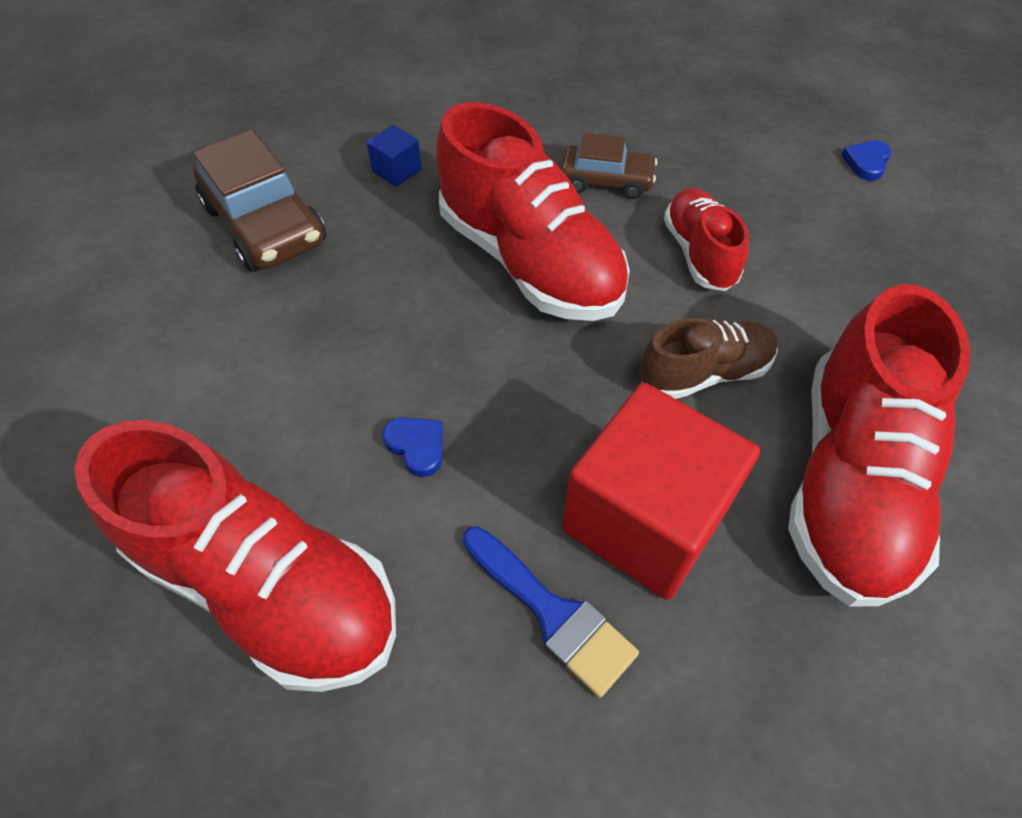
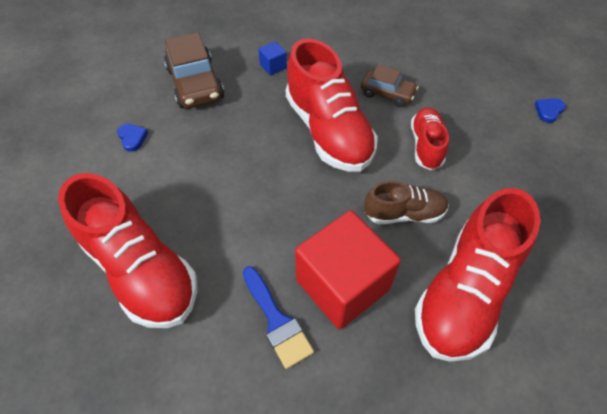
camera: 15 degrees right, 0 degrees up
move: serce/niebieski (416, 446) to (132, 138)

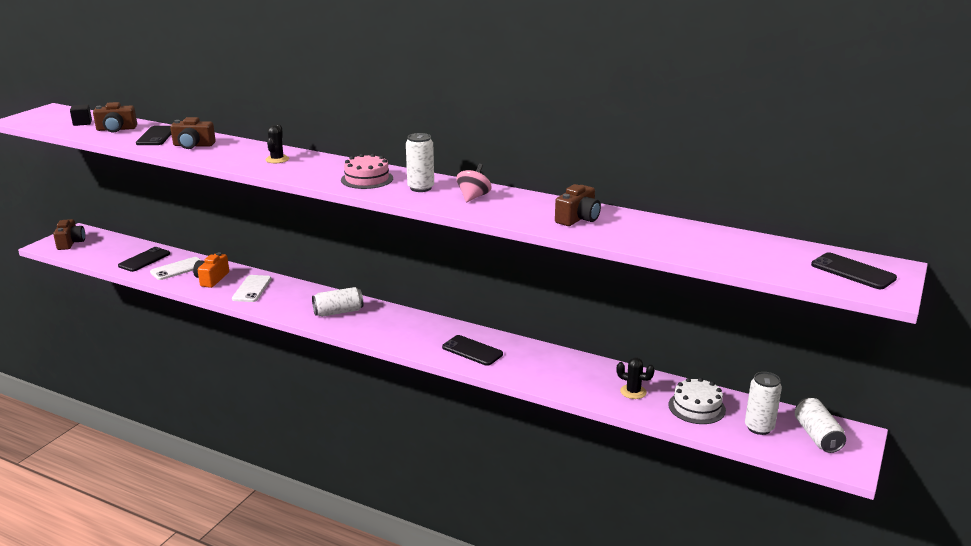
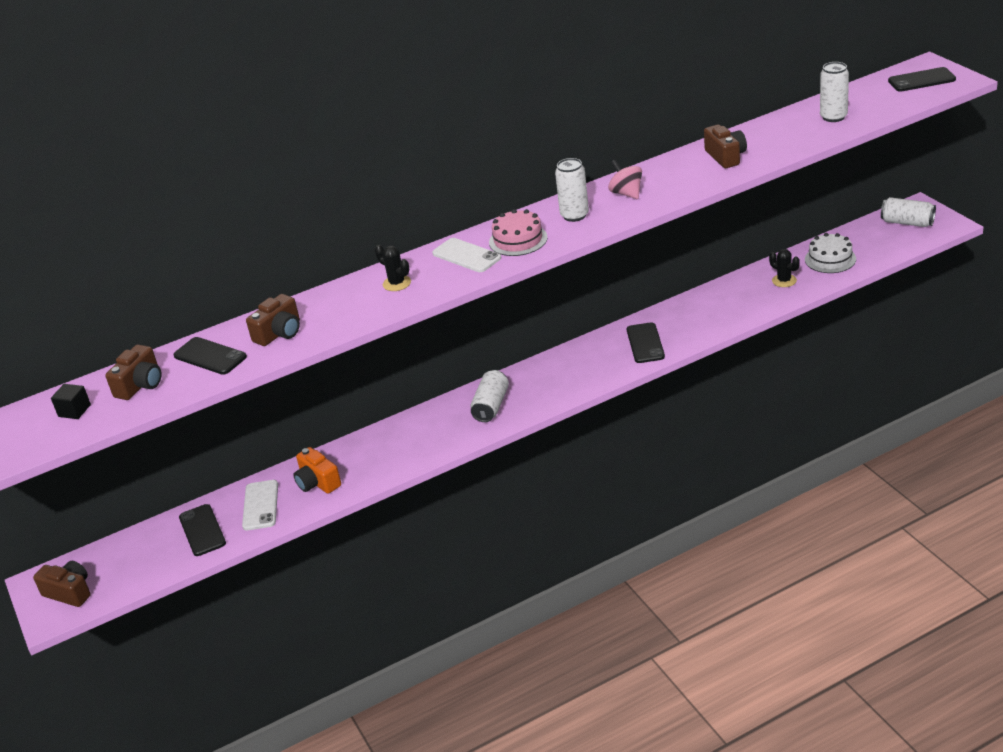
camera: 50 degrees left, 10 degrees up
move: telefon/biały (252, 289) to (466, 256); puszka/biały (759, 427) to (833, 117)
rotate: telefon/czarny (472, 351) = (645, 343) 75 degrees counterclockwise; kaktus/czarny (633, 392) = (784, 281) 75 degrees clockwise

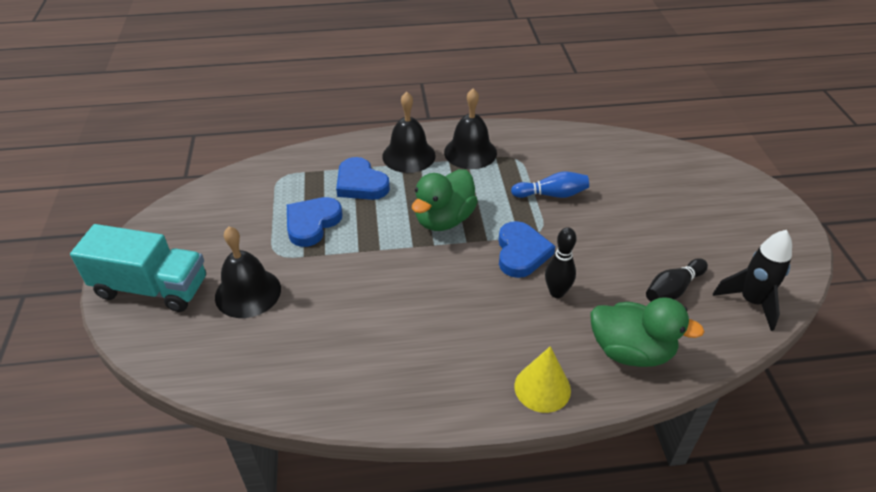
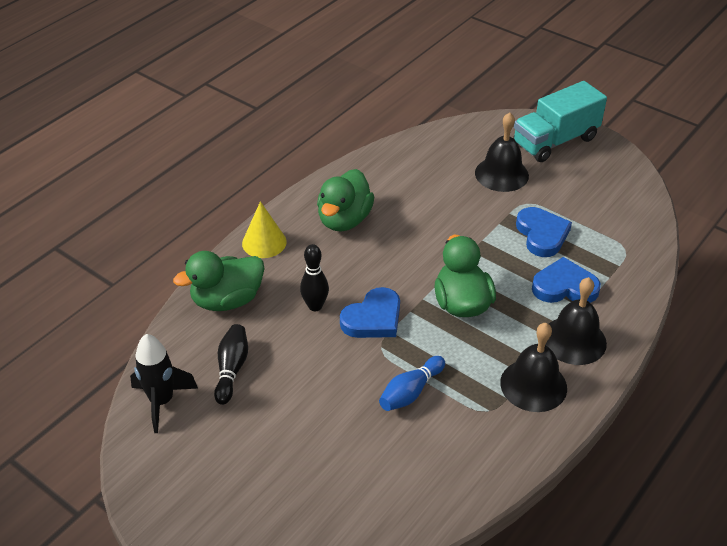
camera: 135 degrees right, 0 degrees up
insert: kaczka/zielony (344, 220)
rotate: serce/niebieski (521, 252) = (373, 318) 90 degrees counterclockwise

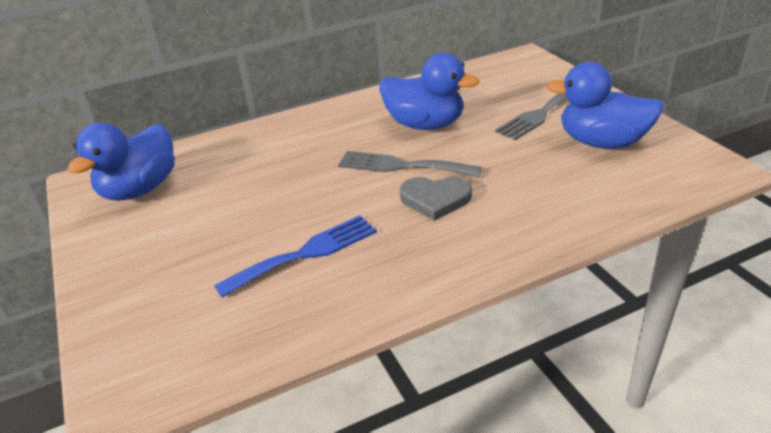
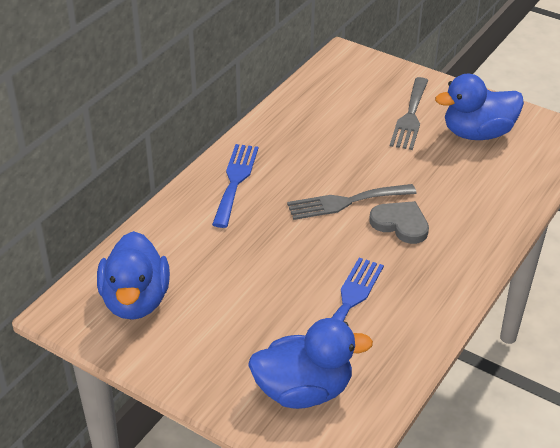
camera: 35 degrees left, 5 degrees up
insert: widelec/niebieski (235, 181)
move: kaczka/niebieski (425, 125) to (303, 390)
rotate: serce/szary (435, 199) = (400, 224) 120 degrees counterclockwise

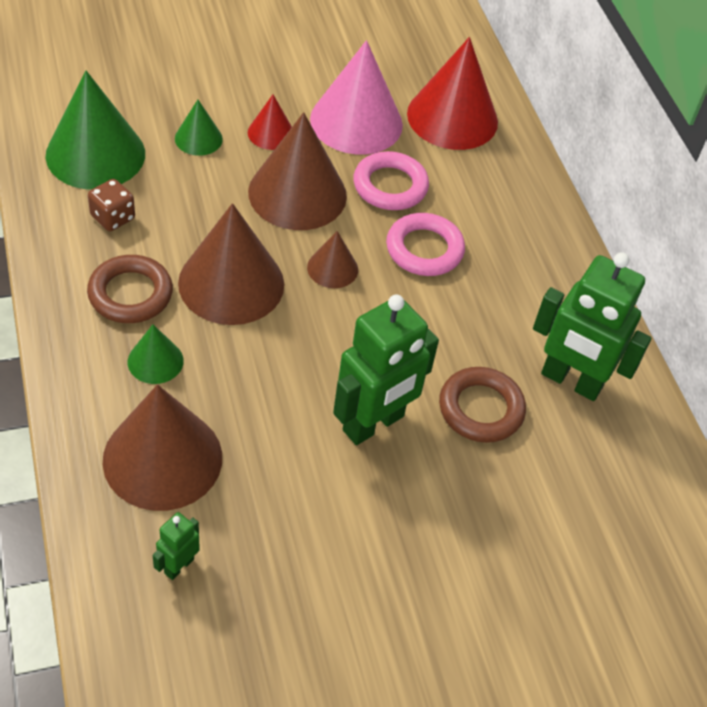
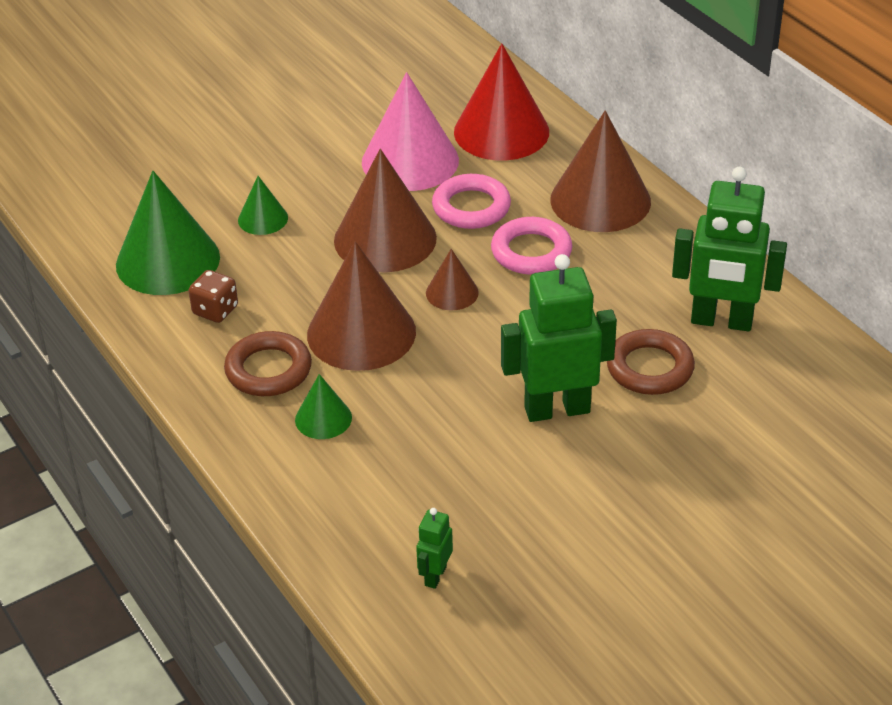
camera: 10 degrees left, 10 degrees down
delete: stożek/czerwony (271, 133)
move: stożek/brązowy (162, 458) to (600, 200)
rotate: robot/zielony (374, 424) = (557, 409) 135 degrees counterclockwise

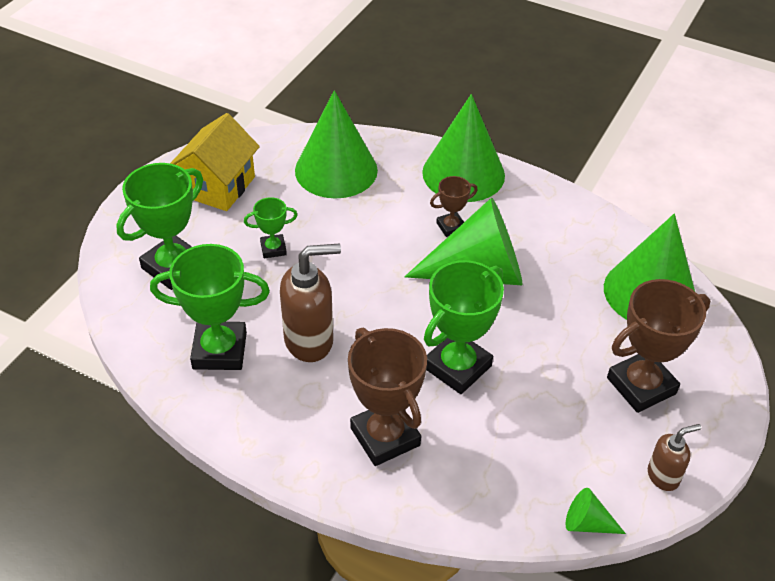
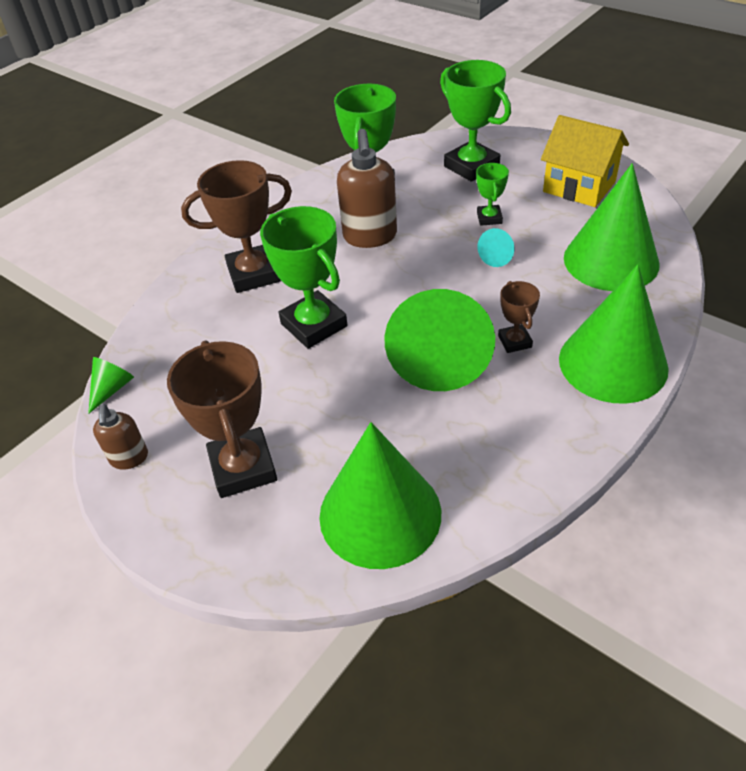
camera: 105 degrees right, 0 degrees up
insert: stożek/turkusowy (499, 256)

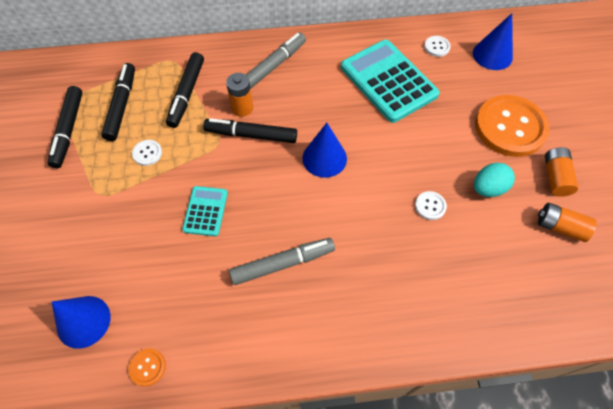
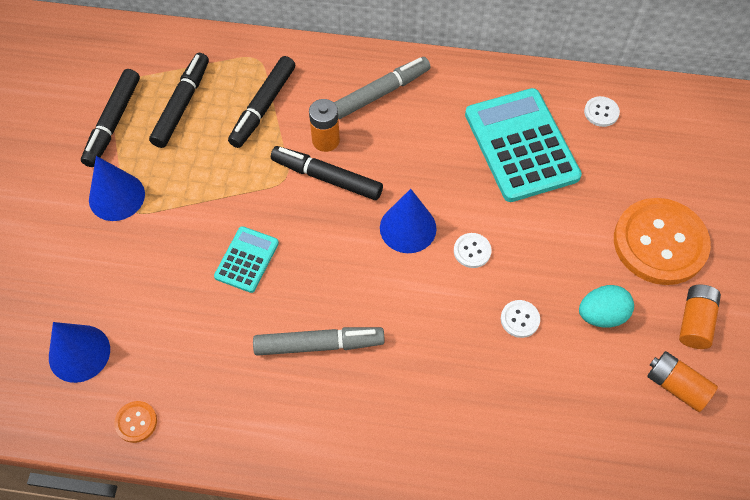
camera: 15 degrees right, 0 degrees up
move: guzik/biały (147, 153) to (472, 251); stożek/niebieski (492, 55) to (117, 196)

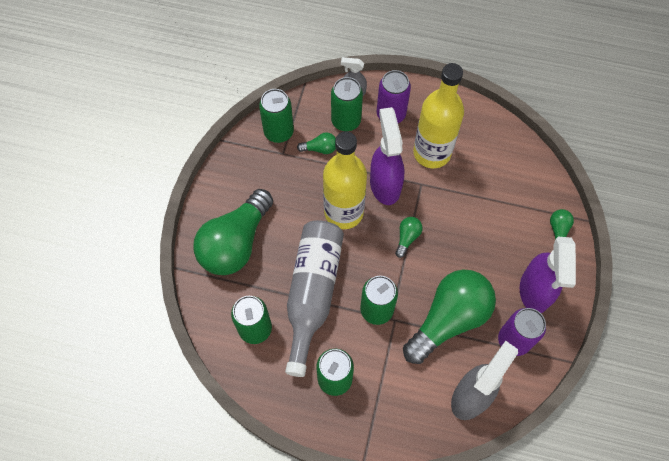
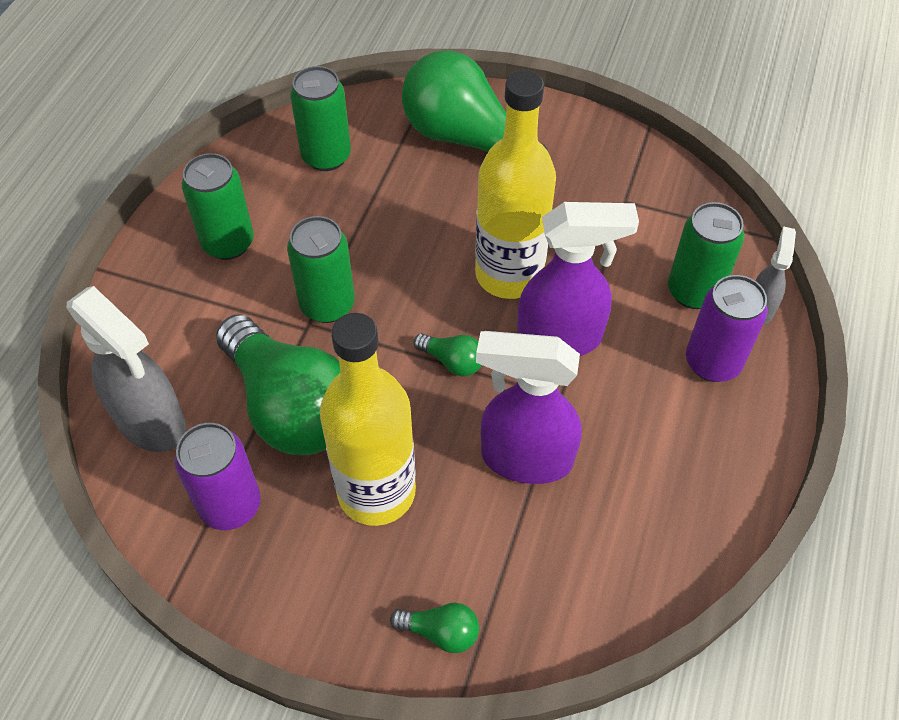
camera: 95 degrees right, 10 degrees down
delete: puszka/zielony (279, 132); butelka/szary (312, 293); żarówka/zielony (320, 148)
move: butelka/żółty (432, 153) to (376, 492); spryskiwacz/fioletowy (535, 291) to (525, 458)

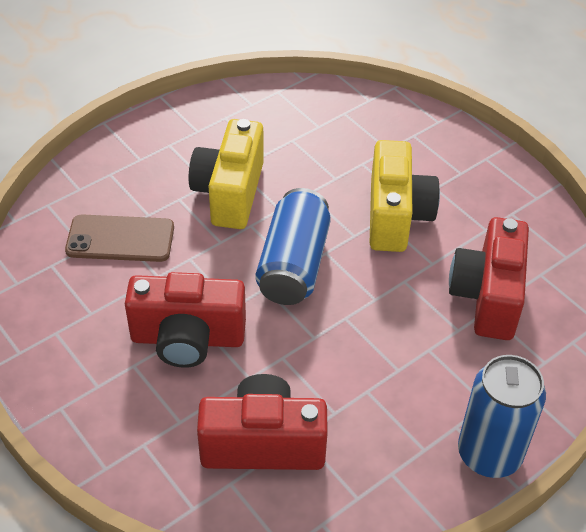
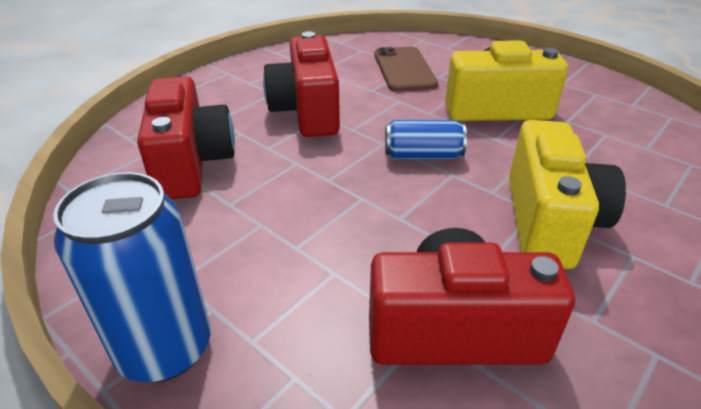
camera: 80 degrees right, 10 degrees down
rotate: aparat fotograficzny/żółty (396, 216) = (549, 222) 75 degrees counterclockwise
resize: puszka/niebieski (293, 264) = (422, 155) x0.60

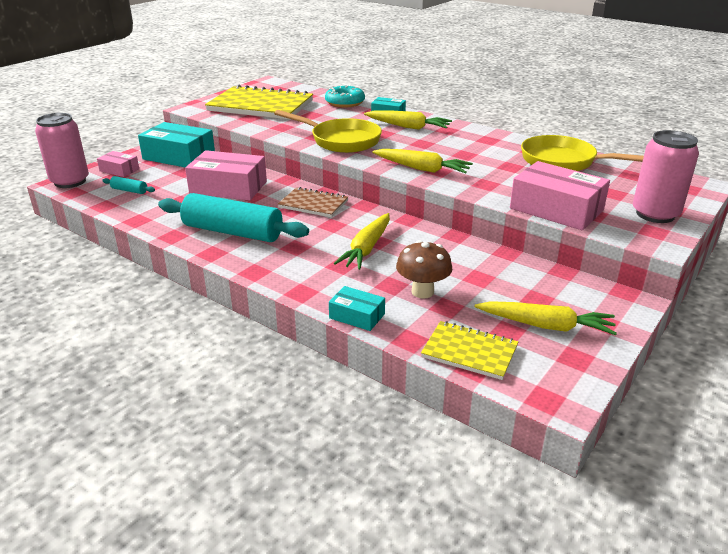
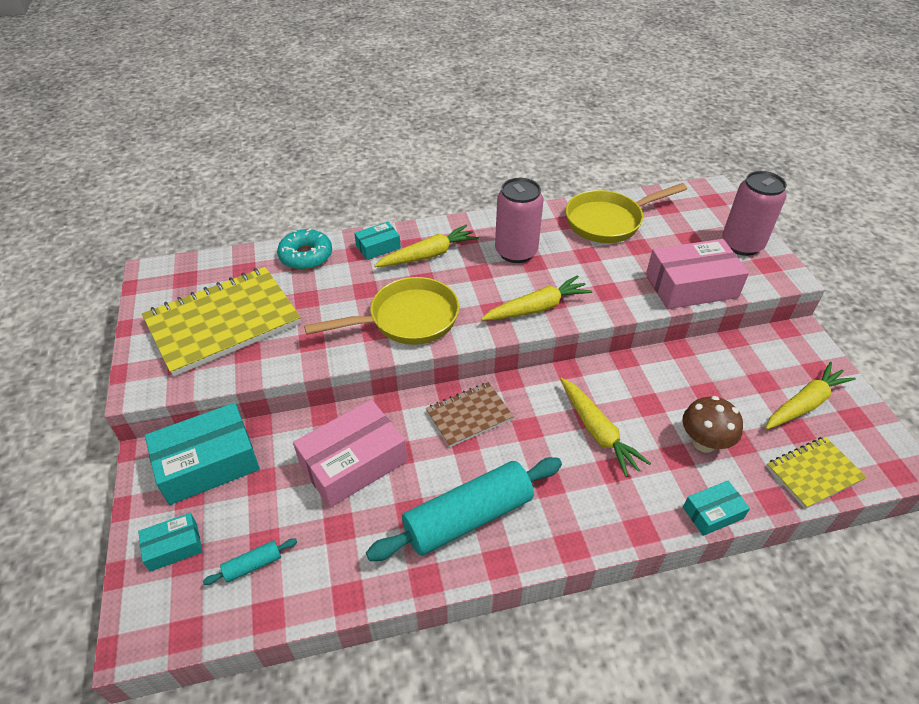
camera: 50 degrees left, 15 degrees up
move: puszka/różowy (70, 181) to (516, 252)
recolor: pudełko/różowy (119, 170) to pudełko/turkusowy (174, 546)

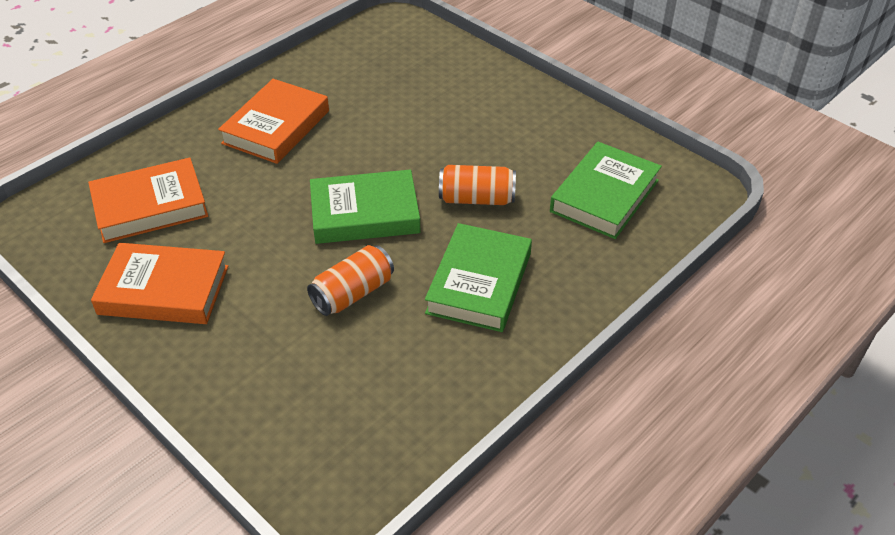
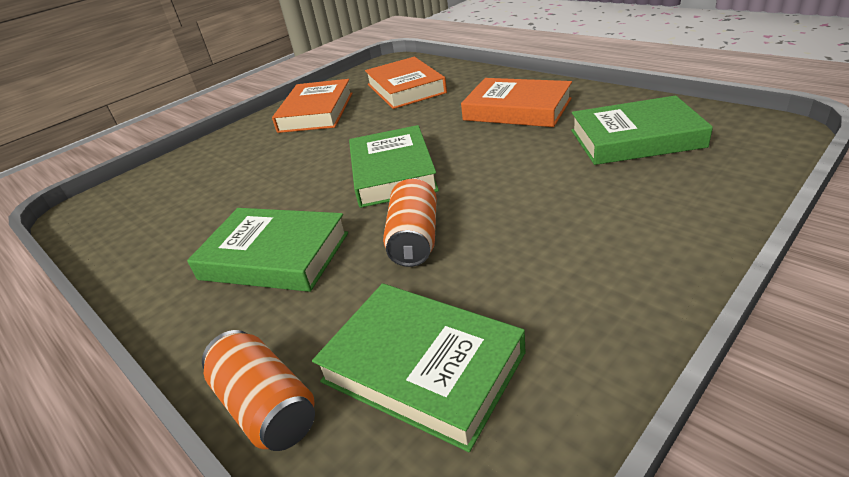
camera: 95 degrees right, 10 degrees down
insert: książka/zielony (635, 138)
move: puszka/pomarańczowy (353, 293) to (267, 406)

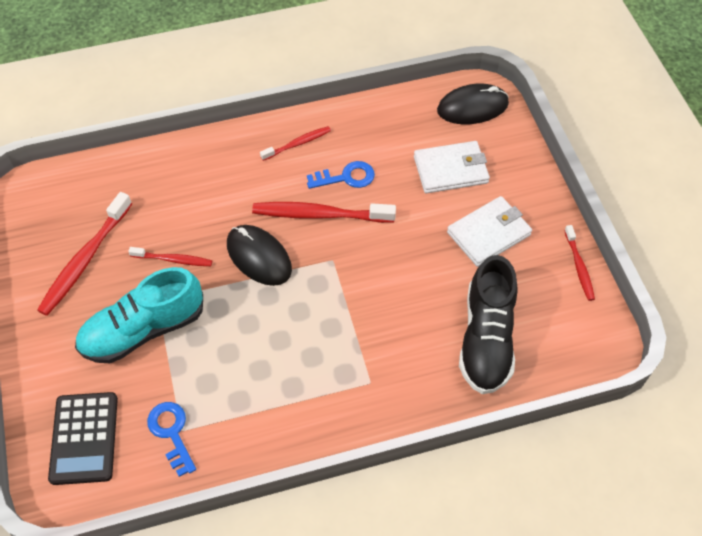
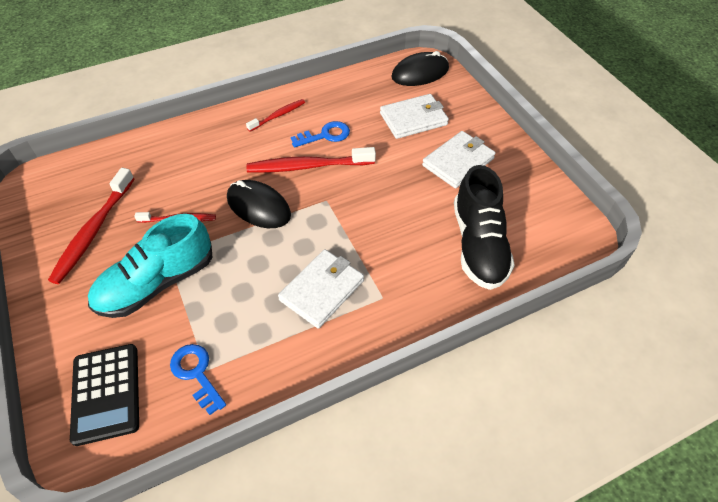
camera: 10 degrees left, 5 degrees down
delete: szczoteczka do zębów/czerwony (579, 267)
insert: portfel/biały (322, 290)

